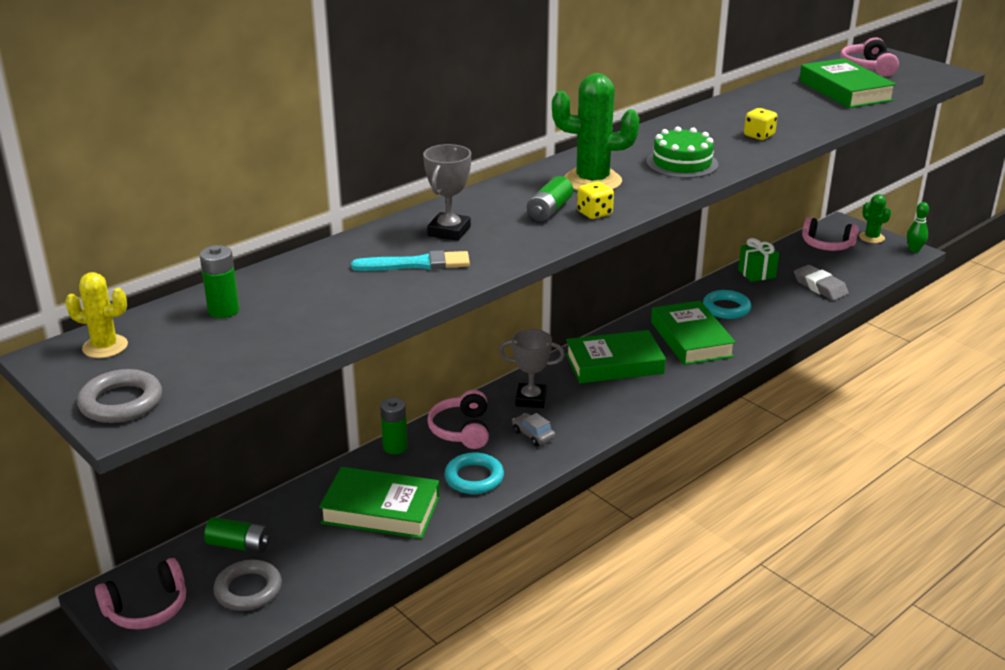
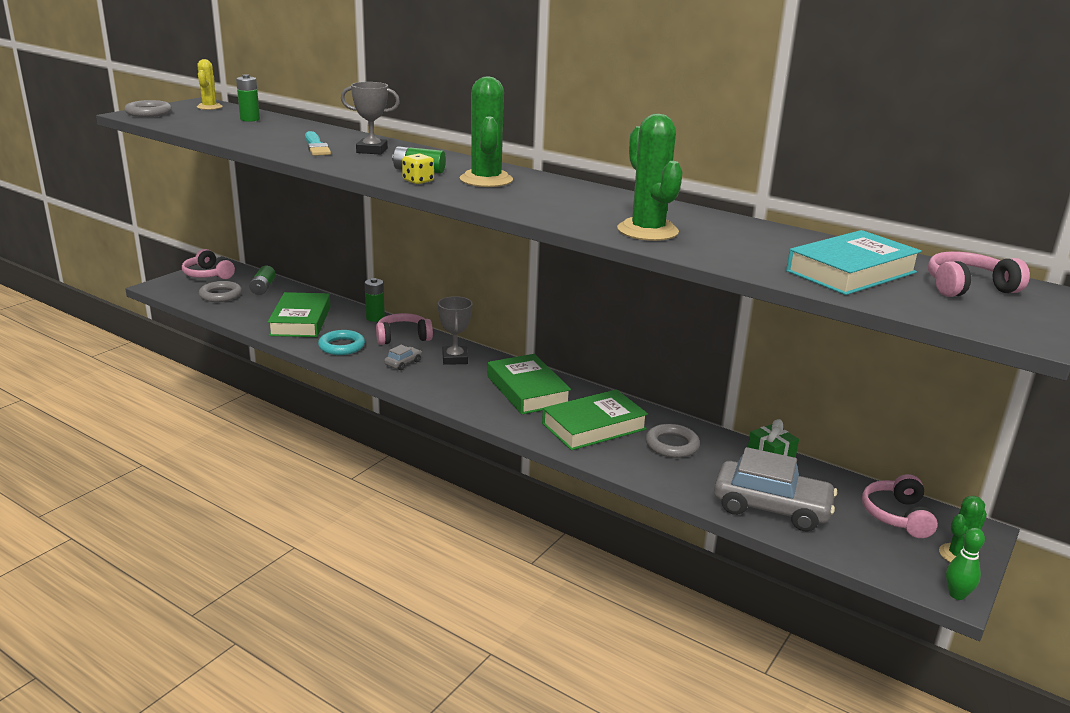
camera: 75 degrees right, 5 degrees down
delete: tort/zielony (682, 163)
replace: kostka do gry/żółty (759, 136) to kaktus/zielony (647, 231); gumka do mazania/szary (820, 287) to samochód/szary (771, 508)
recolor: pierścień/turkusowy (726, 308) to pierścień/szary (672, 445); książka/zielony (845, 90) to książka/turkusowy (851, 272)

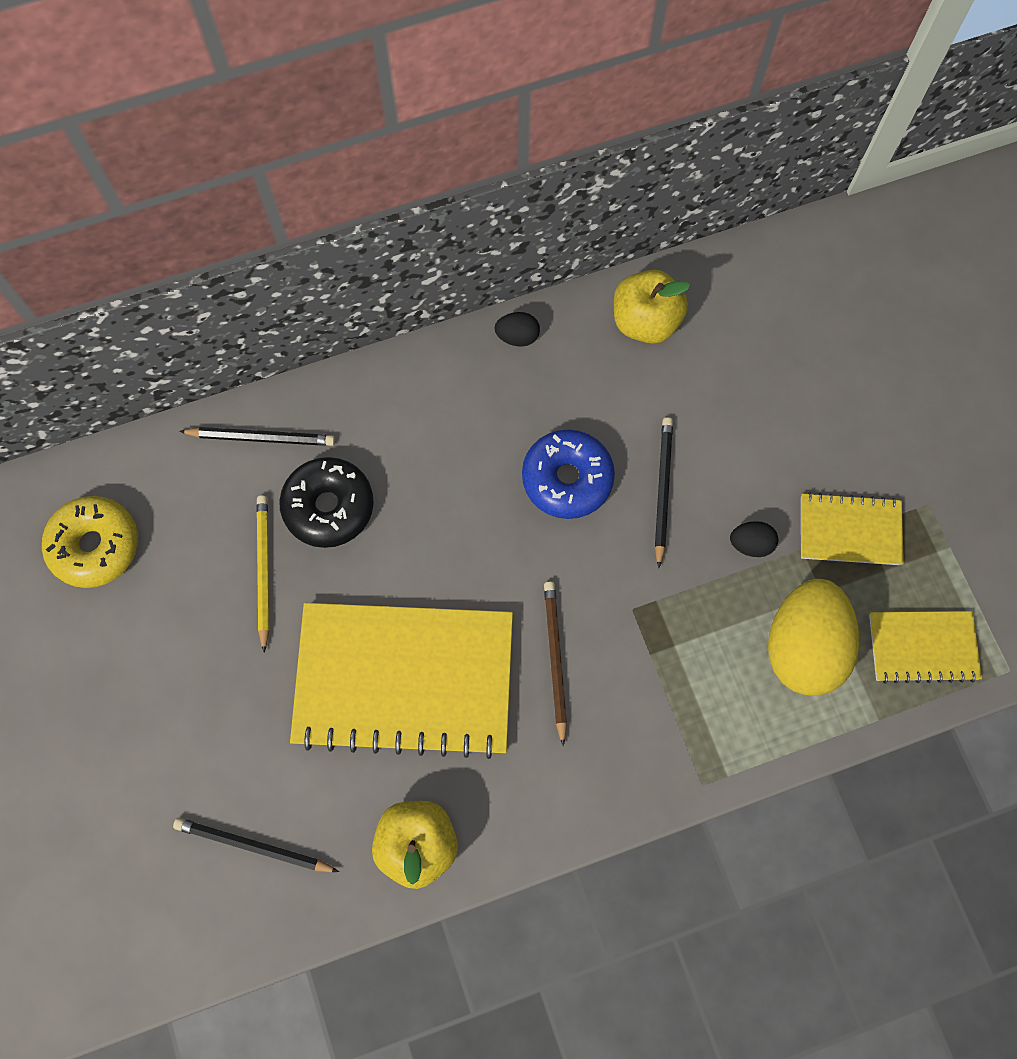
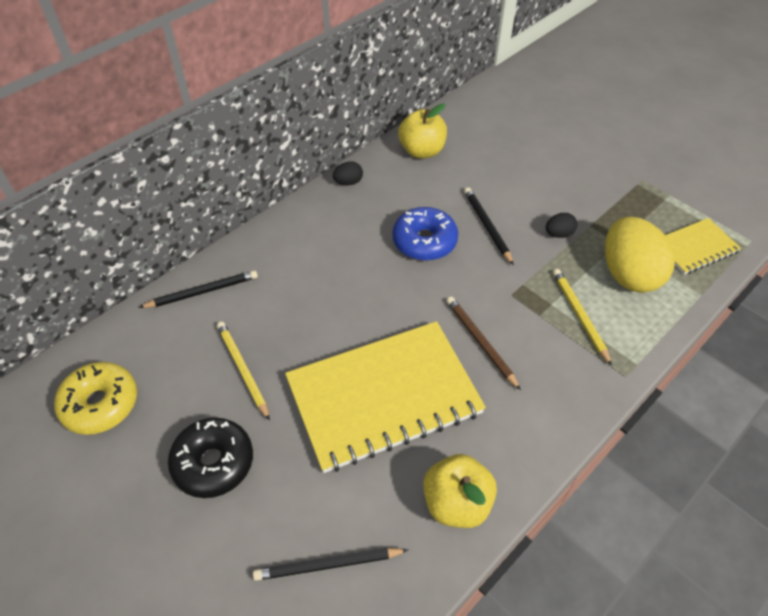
camera: 25 degrees left, 20 degrees down
delete: zeszyt/żółty (849, 530)
insert: ołówek/żółty (579, 316)
move: donut/czarny (329, 507) to (213, 462)

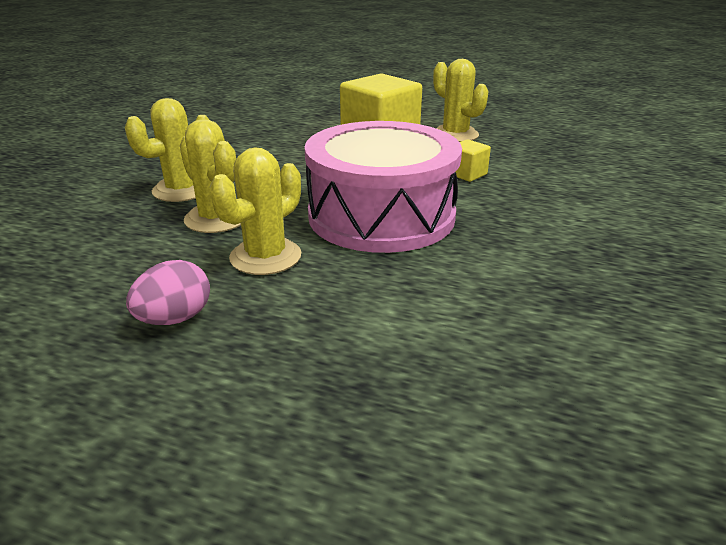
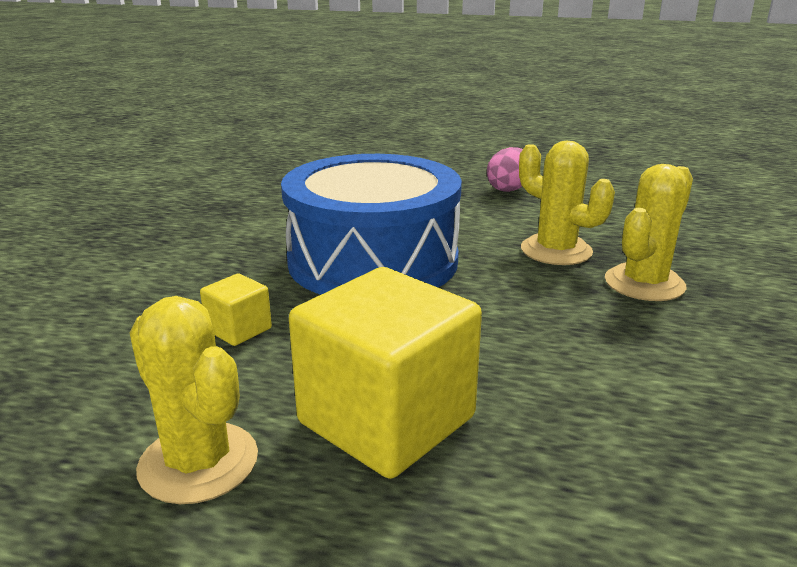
camera: 175 degrees right, 5 degrees down
delete: kaktus/żółty (265, 257)
recolor: bęben/różowy (381, 215) to bęben/niebieski (373, 261)

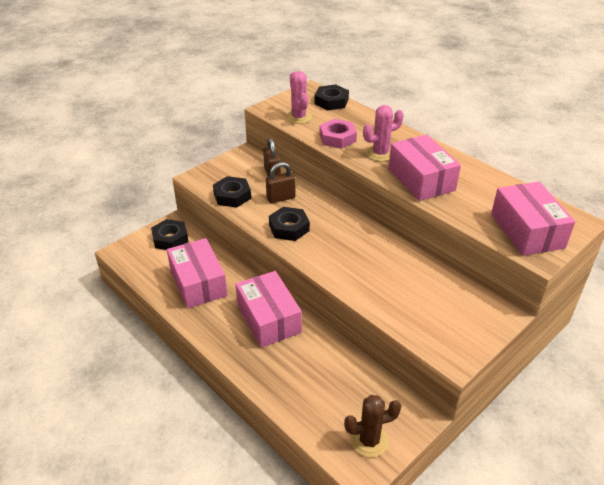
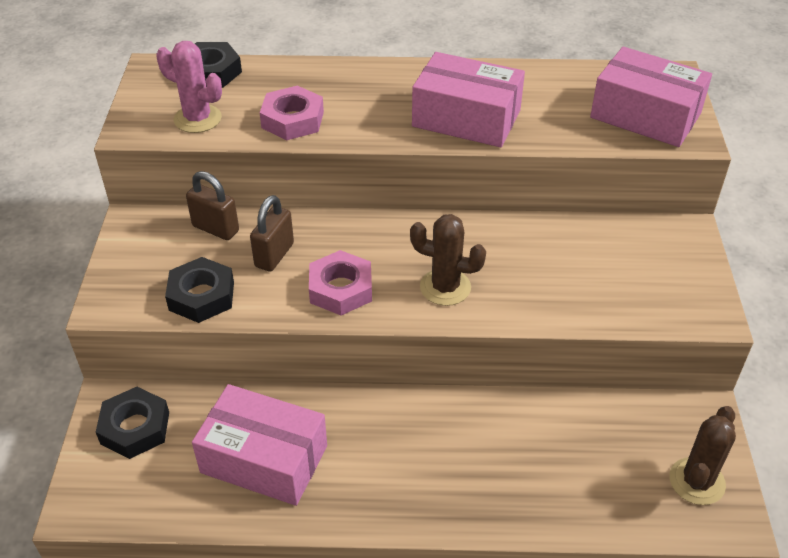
camera: 45 degrees left, 5 degrees up
delete: pudełko/różowy (268, 319); kaktus/różowy (380, 153)
insert: kaktus/brązowy (445, 287)
recolor: nakrętka/czarny (289, 228) to nakrętka/różowy (341, 289)

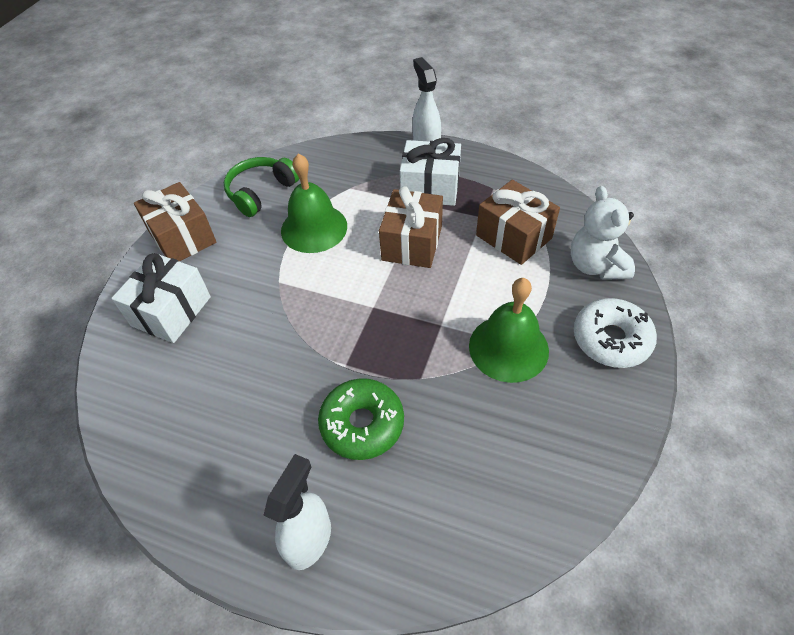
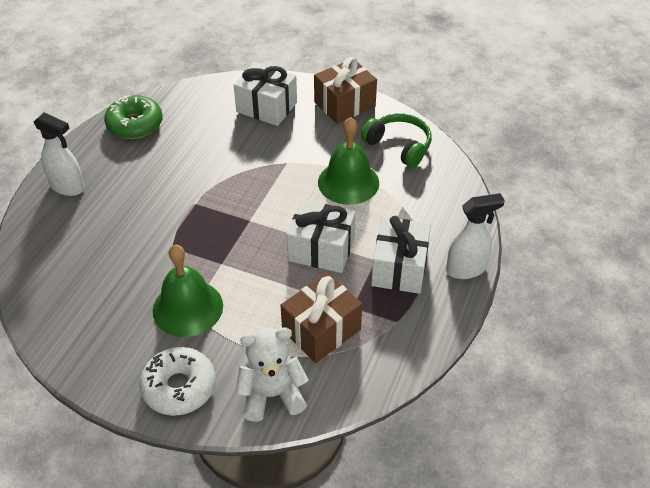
camera: 90 degrees right, 5 degrees down
move: donut/zielony (362, 424) to (135, 124)
recolor: prezent/brązowy (412, 243) to prezent/biały (321, 249)

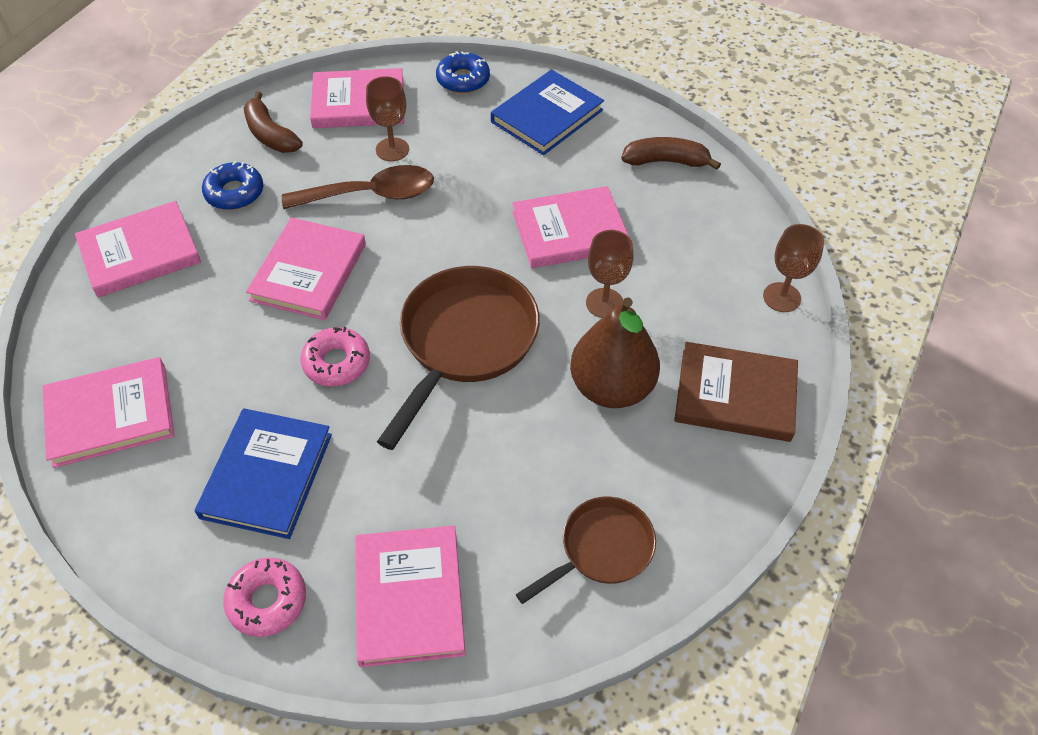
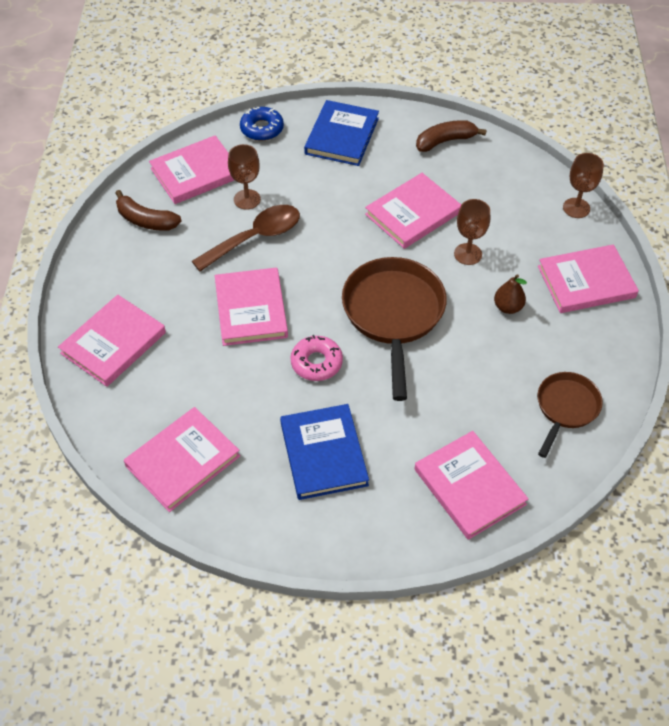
camera: 25 degrees left, 0 degrees up
delete: donut/niebieski (234, 193); donut/różowy (267, 601)
recolor: książka/brązowy (735, 395) to książka/różowy (586, 282)
resize: gruszka/brązowy (611, 387) = (508, 307) x0.49

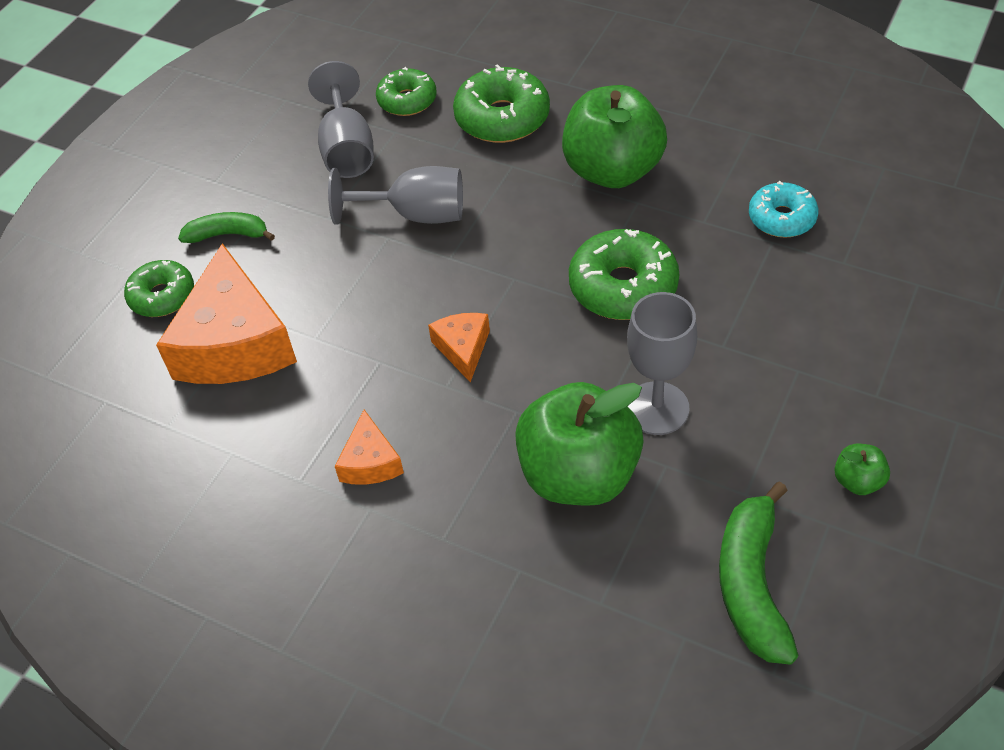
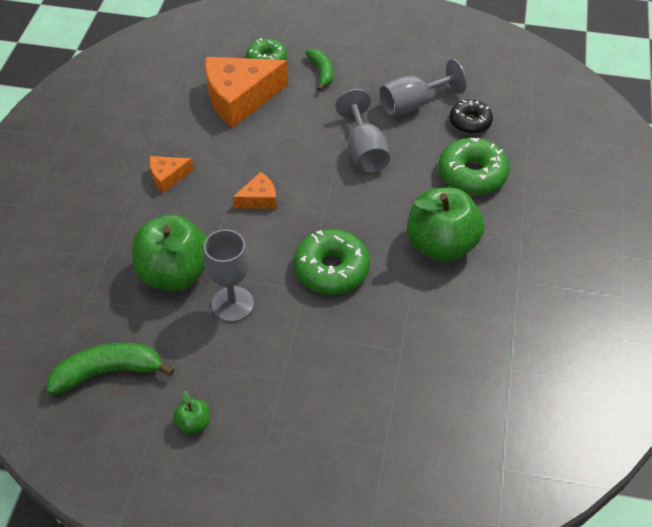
camera: 70 degrees right, 0 degrees up
delete: donut/turkusowy (781, 218)
recolor: donut/zielony (407, 100) to donut/czarny (470, 122)

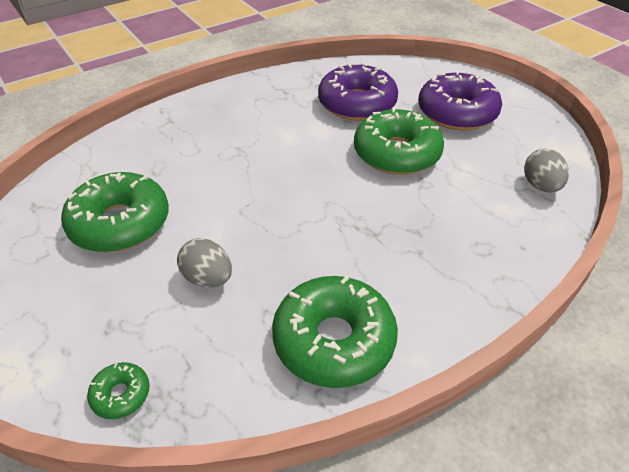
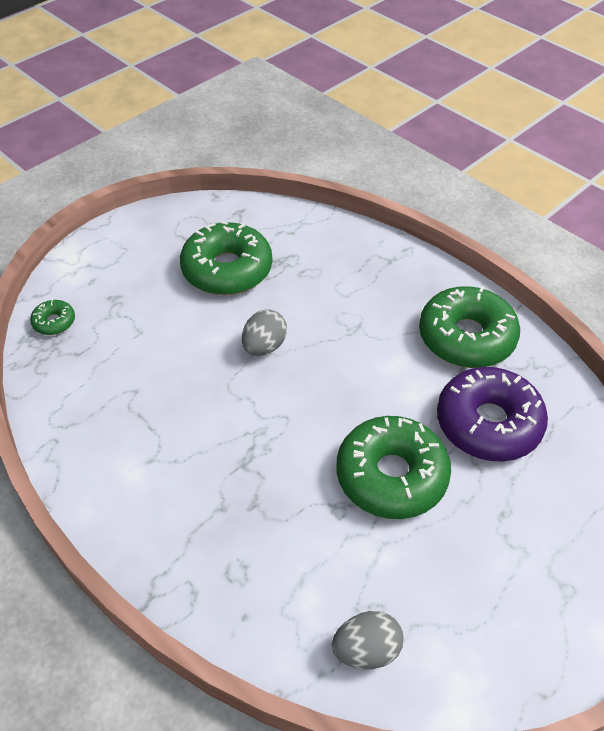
camera: 80 degrees right, 5 degrees up
delete: donut/fioletowy (457, 113)
move: jajko/szary (208, 278) to (264, 346); donut/zielony (334, 340) to (466, 337)

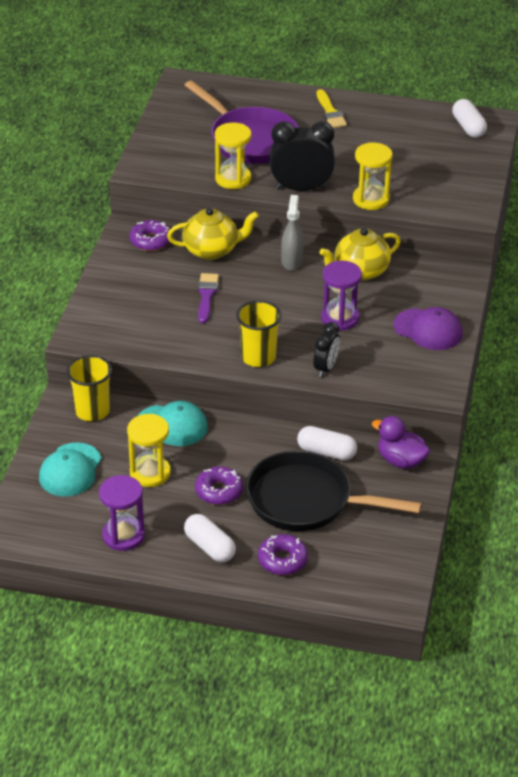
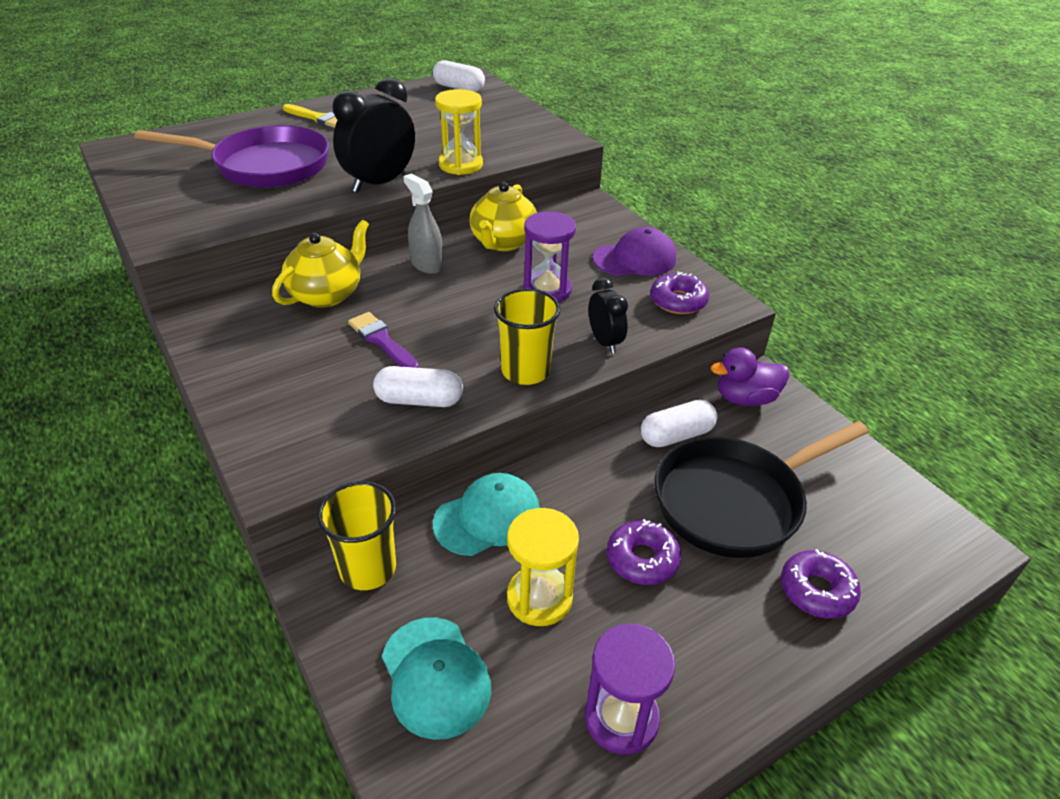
camera: 45 degrees left, 0 degrees up
delete: klepsydra/żółty (233, 179)
move: donut/fioletowy (151, 241) to (678, 301); kapsułka/biały (210, 547) to (419, 400)

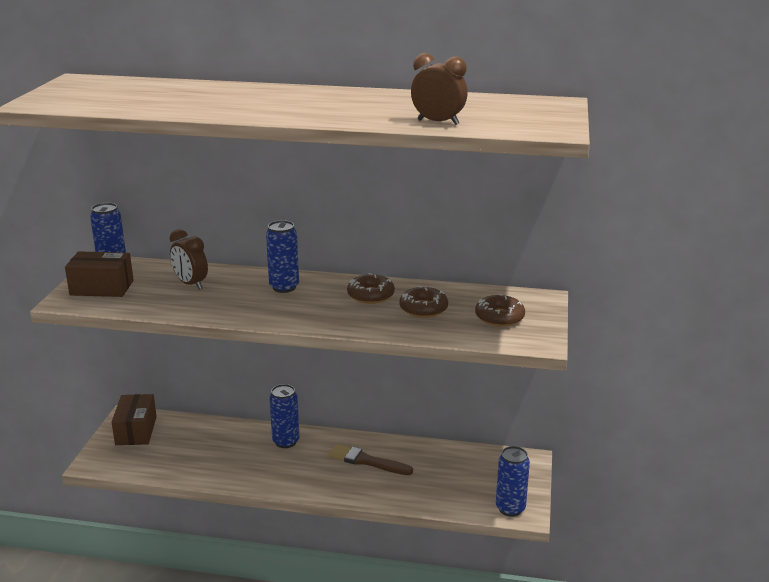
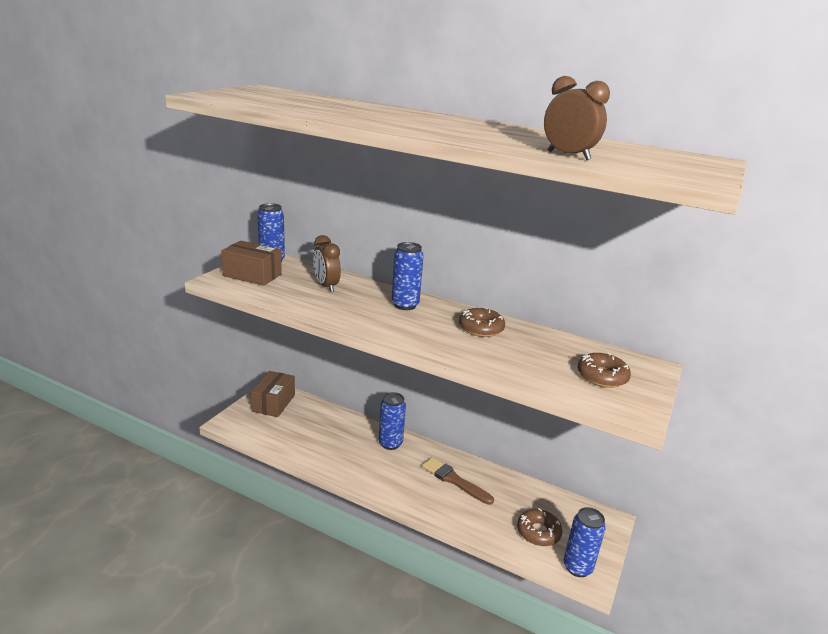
camera: 15 degrees right, 0 degrees up
move: donut/brązowy (423, 309) to (538, 532)

